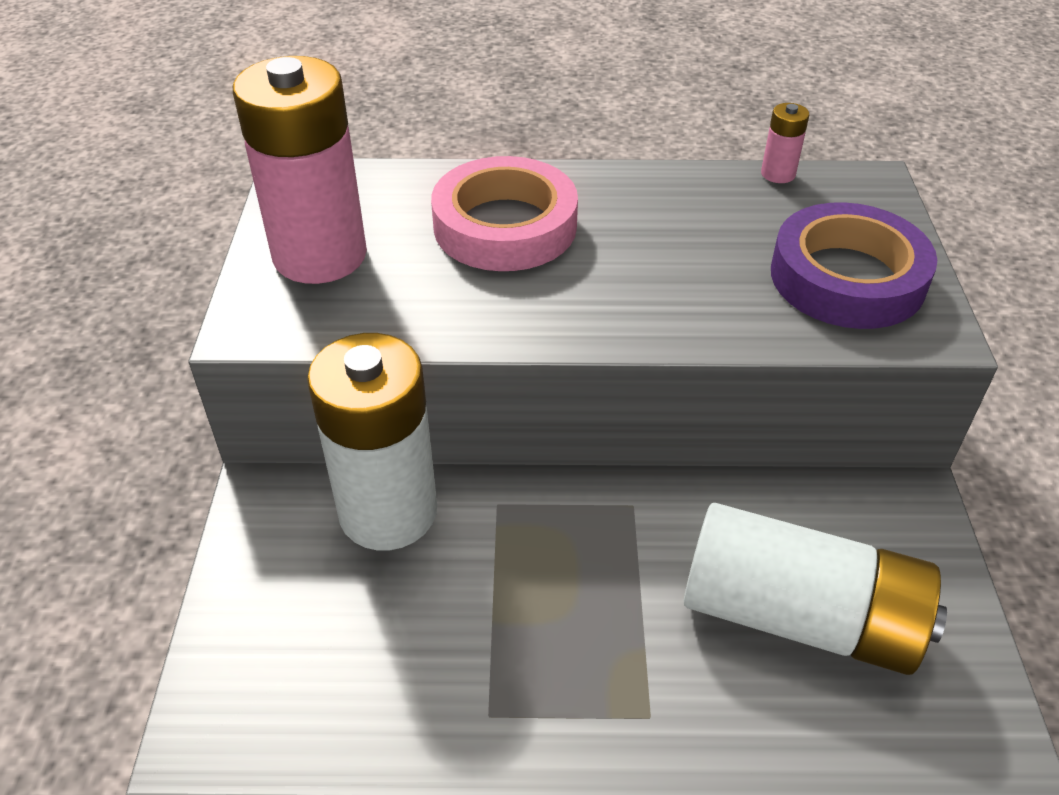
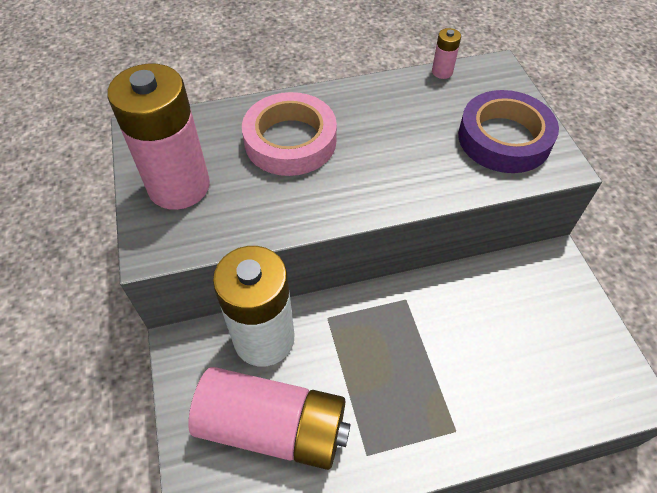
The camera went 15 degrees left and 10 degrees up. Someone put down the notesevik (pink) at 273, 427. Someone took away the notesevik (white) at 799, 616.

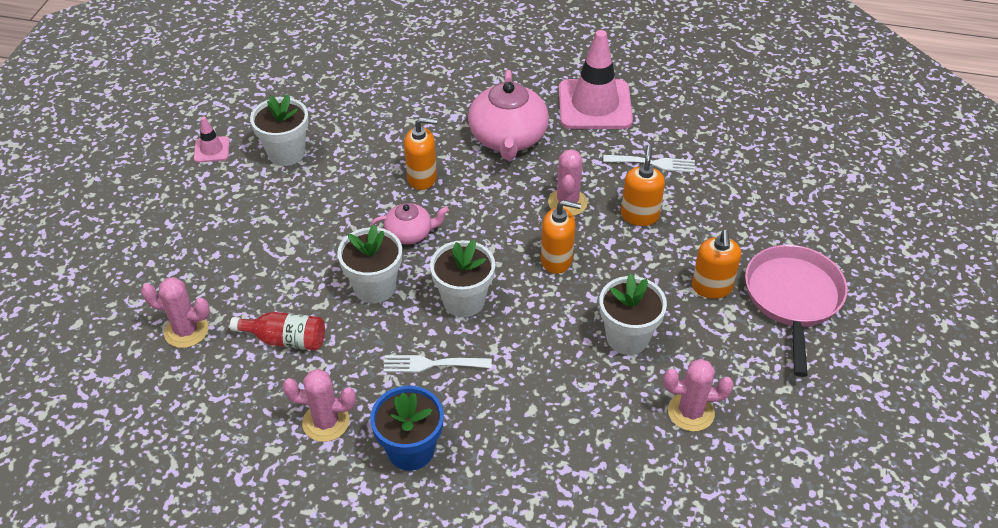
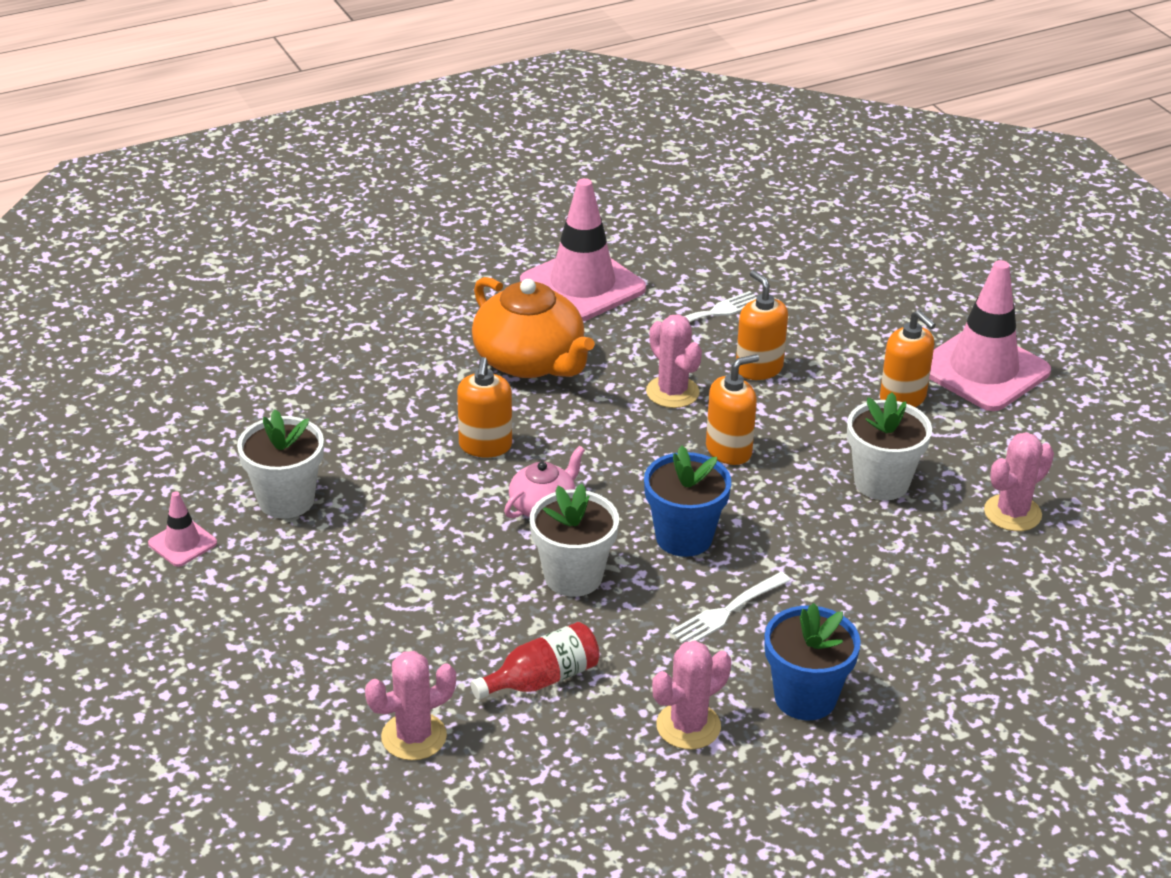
The camera went 40 degrees left and 10 degrees down. Someone rotated the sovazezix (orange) at 422, 178 by 135 degrees clockwise. Someone repainted the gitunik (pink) at 508, 138, which became the gitunik (orange) at 530, 361. Someone repainted the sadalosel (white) at 464, 301, which became the sadalosel (blue) at 684, 537. Someone swapped the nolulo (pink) at 793, 298 for the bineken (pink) at 983, 370.

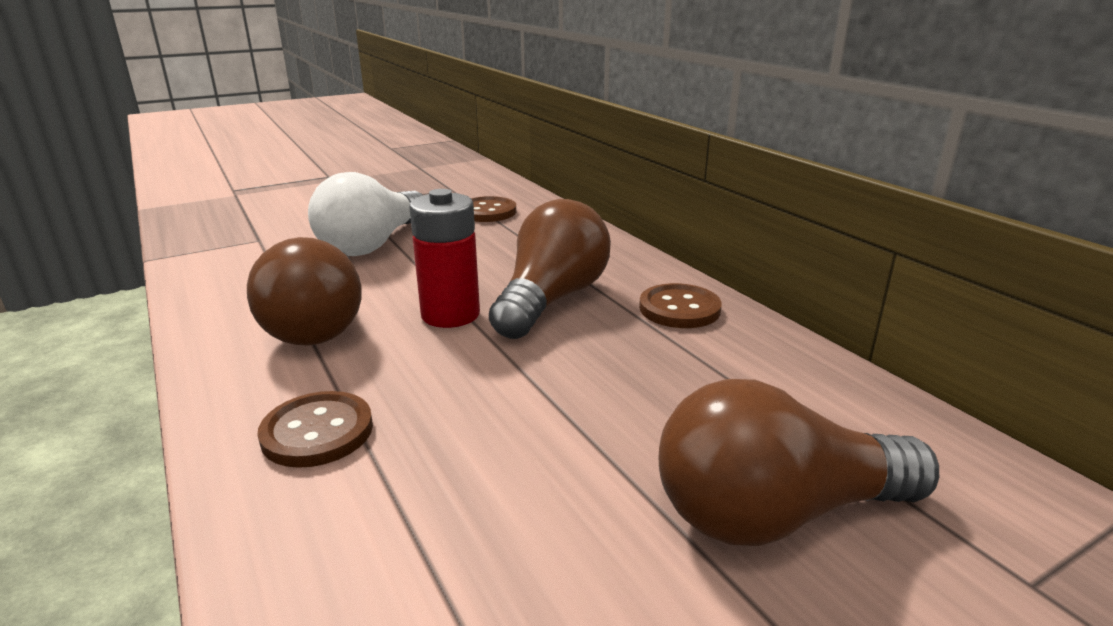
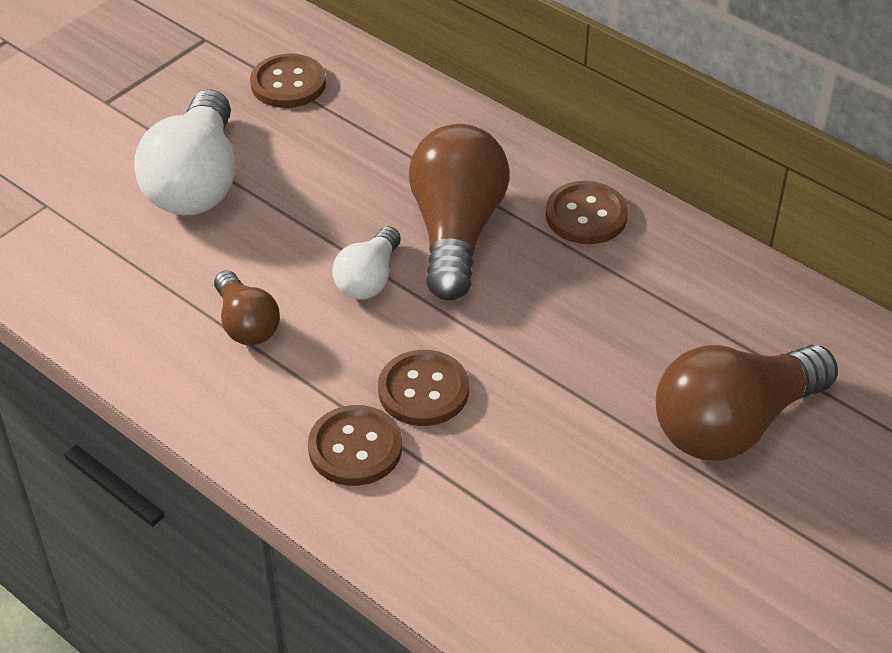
The camera went 20 degrees left and 20 degrees up. Someone scaled the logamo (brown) at 320, 323 by 0.54. Someone swapped the notesevik (red) at 450, 314 for the logamo (white) at 369, 279. Someone put down the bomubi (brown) at 423, 390.

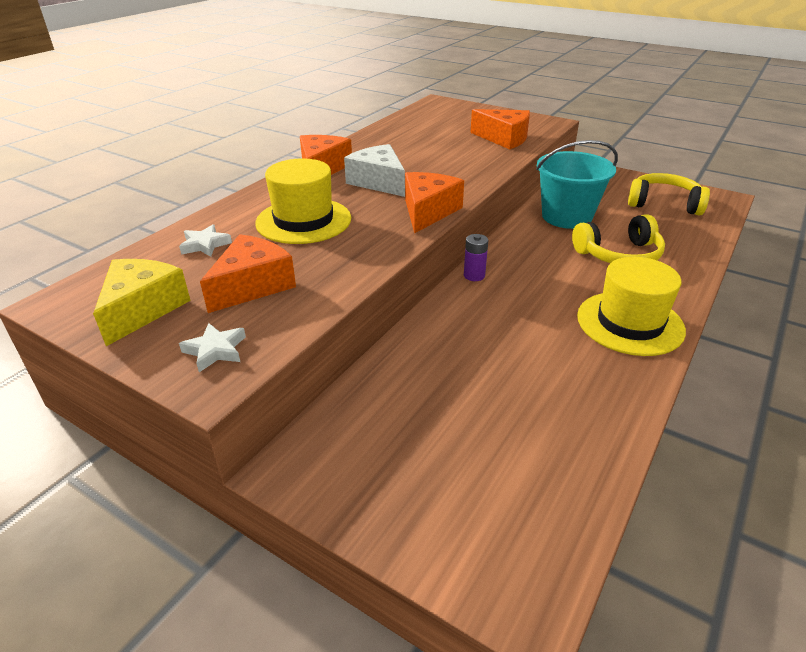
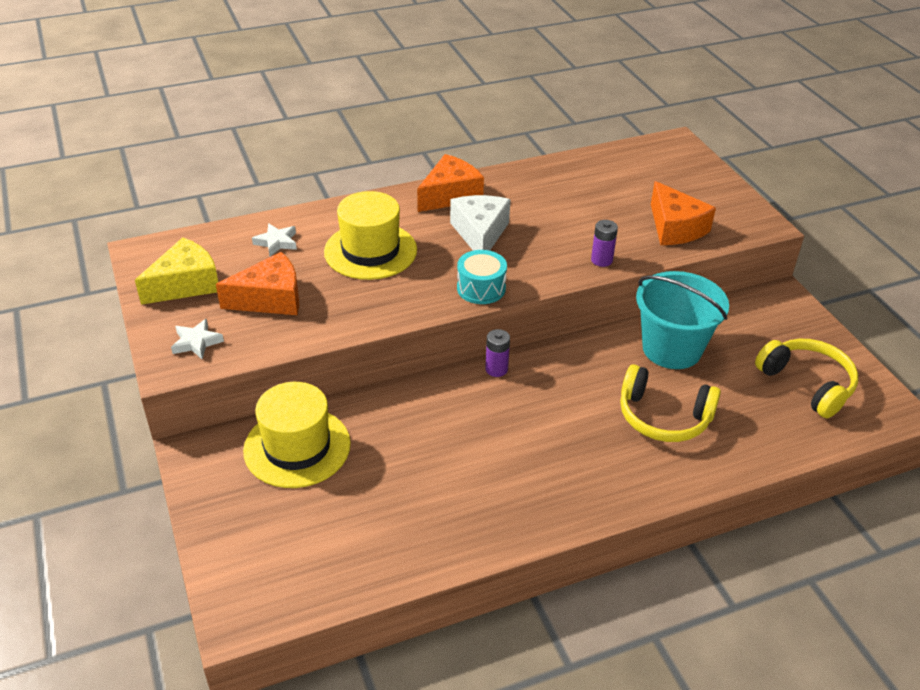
The camera went 35 degrees right and 5 degrees up. Someone carried the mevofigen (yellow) from 630, 323 to 297, 447. Someone swapped the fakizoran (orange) at 428, 211 for the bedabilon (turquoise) at 481, 288. Someone put down the notesevik (purple) at 601, 260.

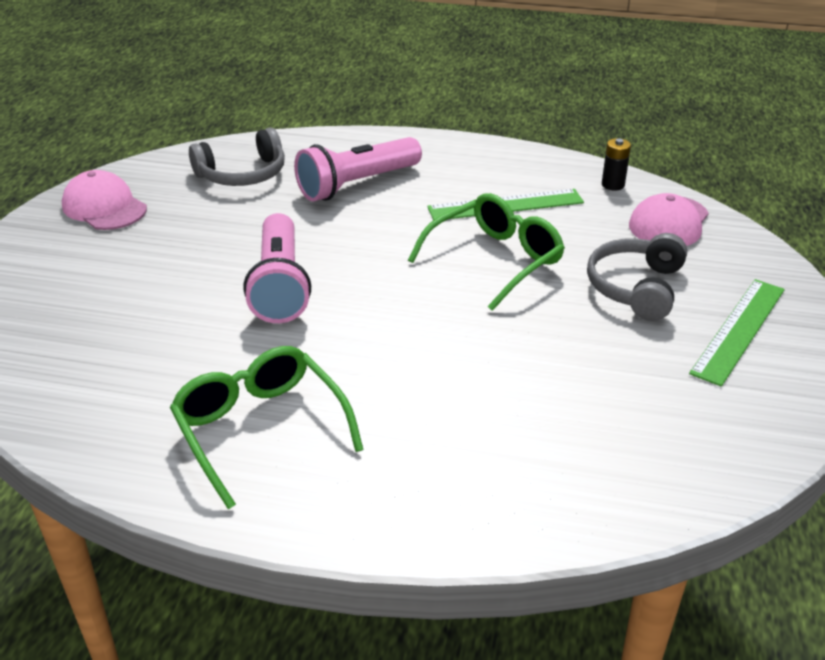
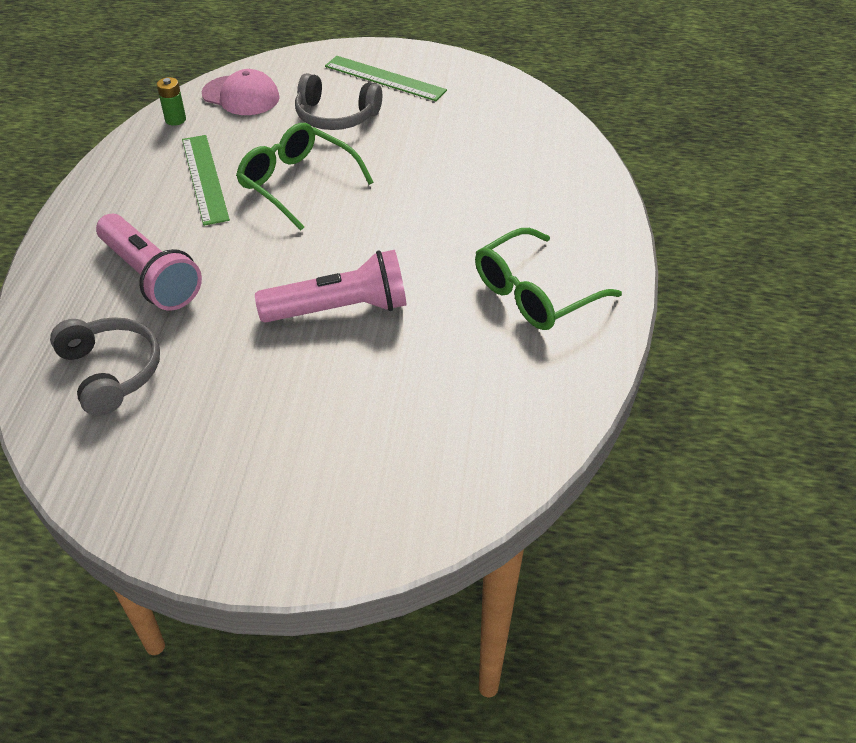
The camera went 95 degrees left and 10 degrees up. Someone repainted the notesevik (black) at 613, 185, which became the notesevik (green) at 175, 119. Someone took away the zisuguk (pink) at 104, 207.

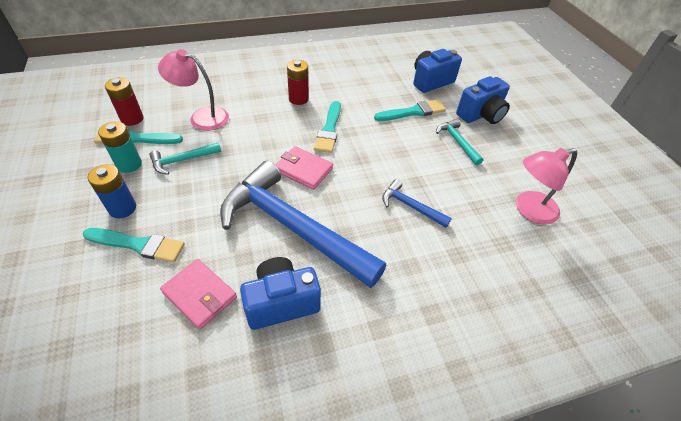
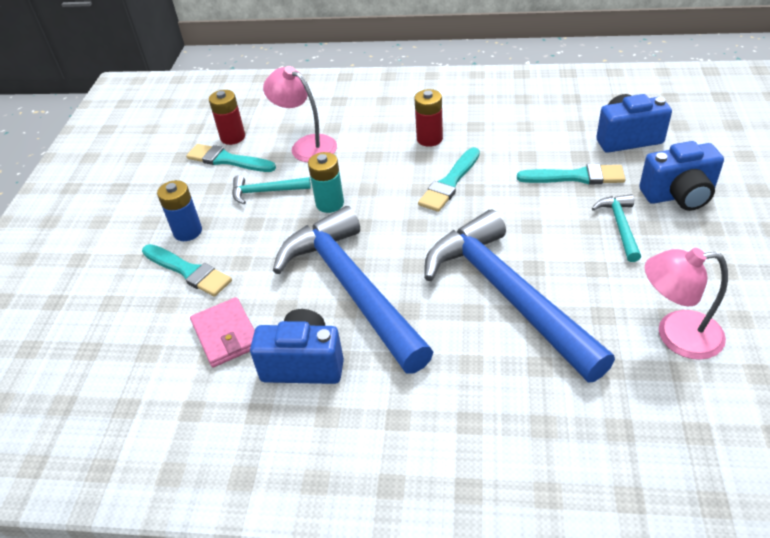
The camera went 30 degrees right and 5 degrees down. Someone carried the notesevik (turquoise) from 129, 164 to 330, 203. Someone scaled the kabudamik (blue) at 410, 206 by 2.33. Someone took away the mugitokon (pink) at 303, 170.

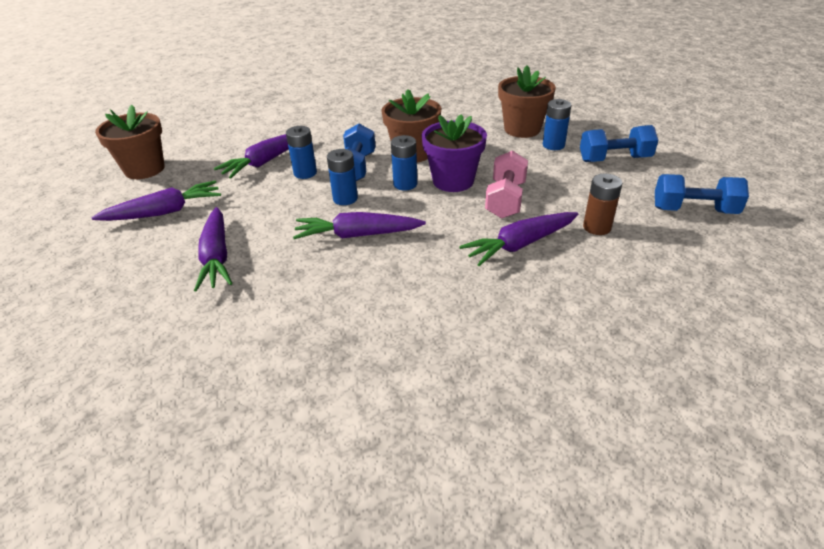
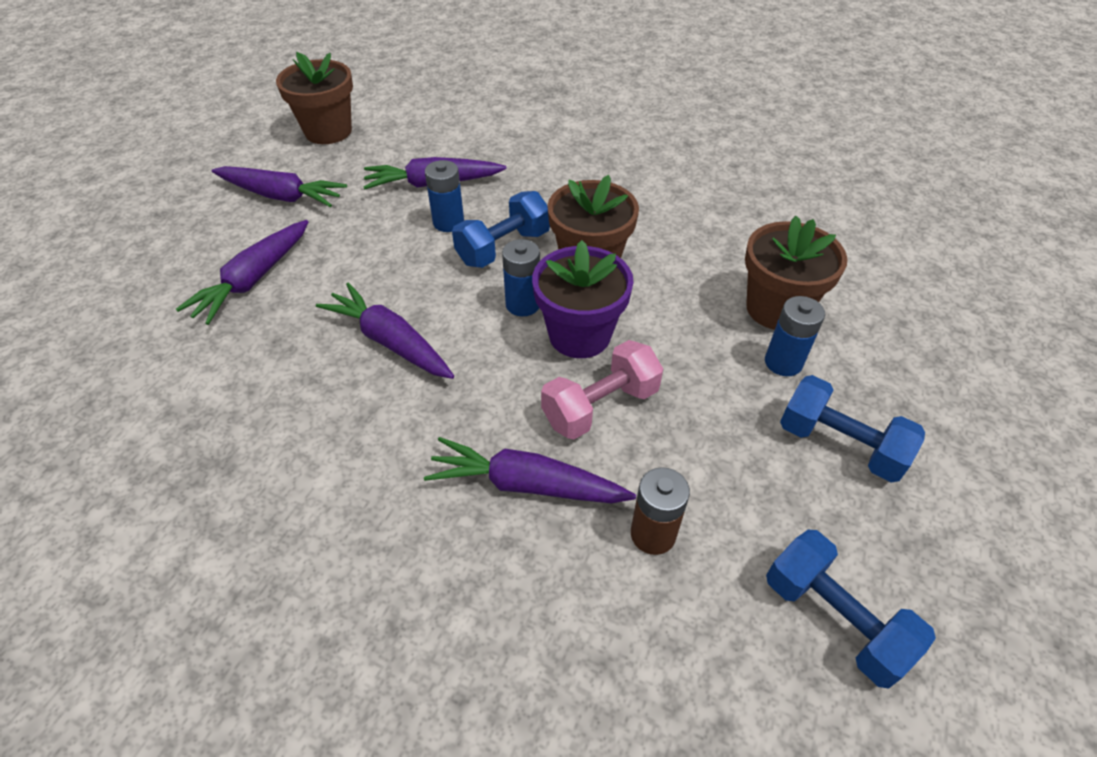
The camera went 40 degrees right and 10 degrees up. Someone took away the notesevik (blue) at 345, 198.

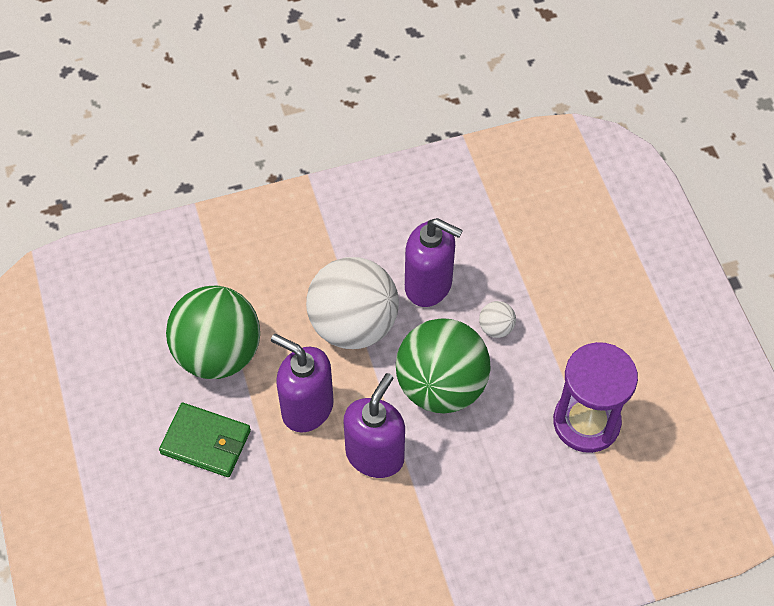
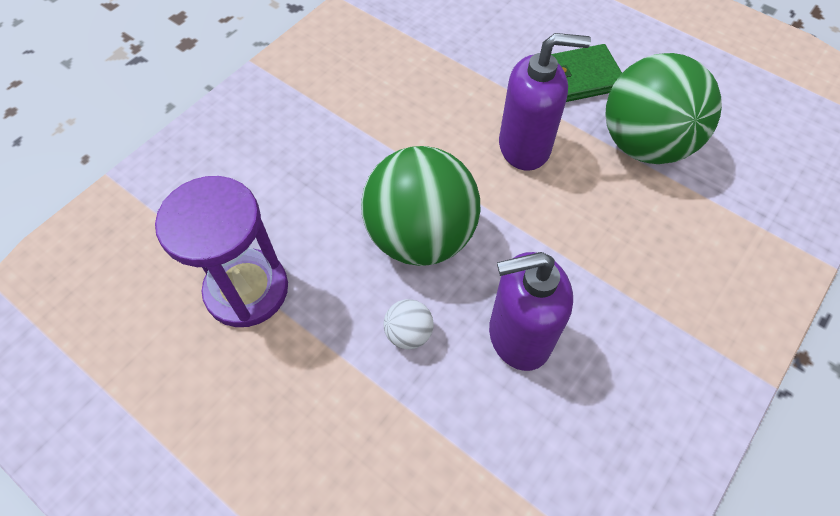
The camera went 145 degrees right and 0 degrees up. Someone took away the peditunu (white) at 353, 325. Someone took away the sovazezix (purple) at 375, 455.

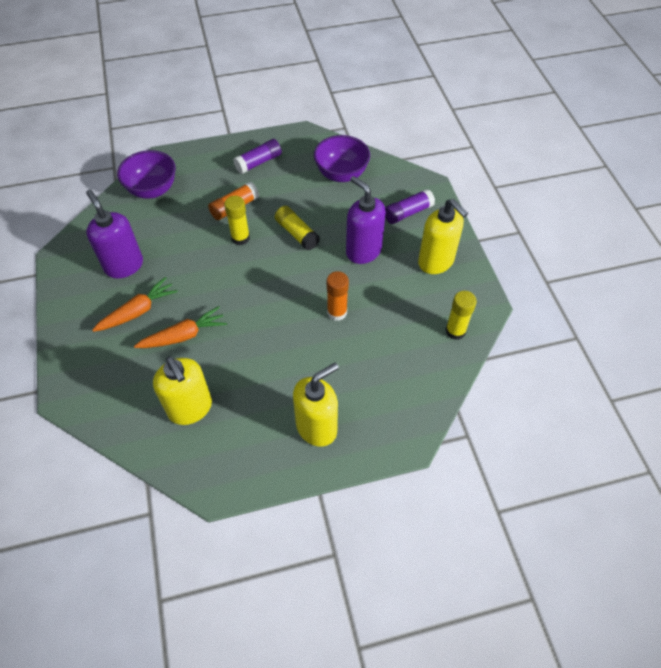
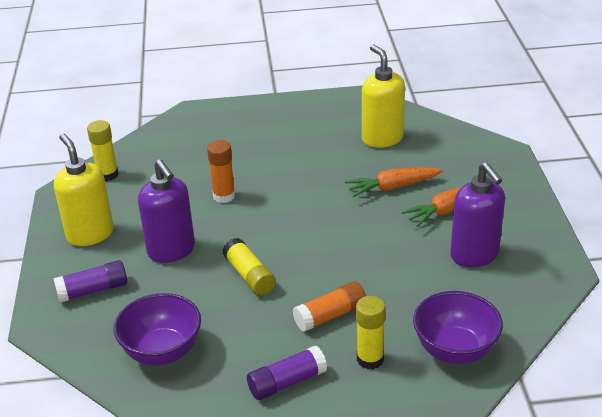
The camera went 170 degrees left and 20 degrees down. Someone carried the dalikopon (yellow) from 240, 238 to 370, 359. Someone took away the sovazezix (yellow) at 317, 427.

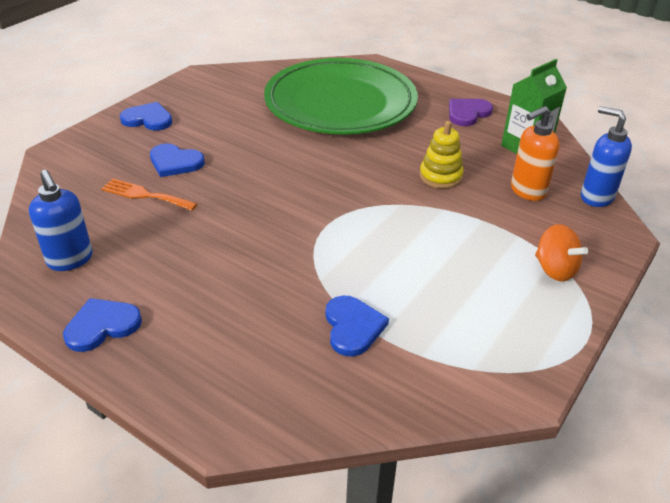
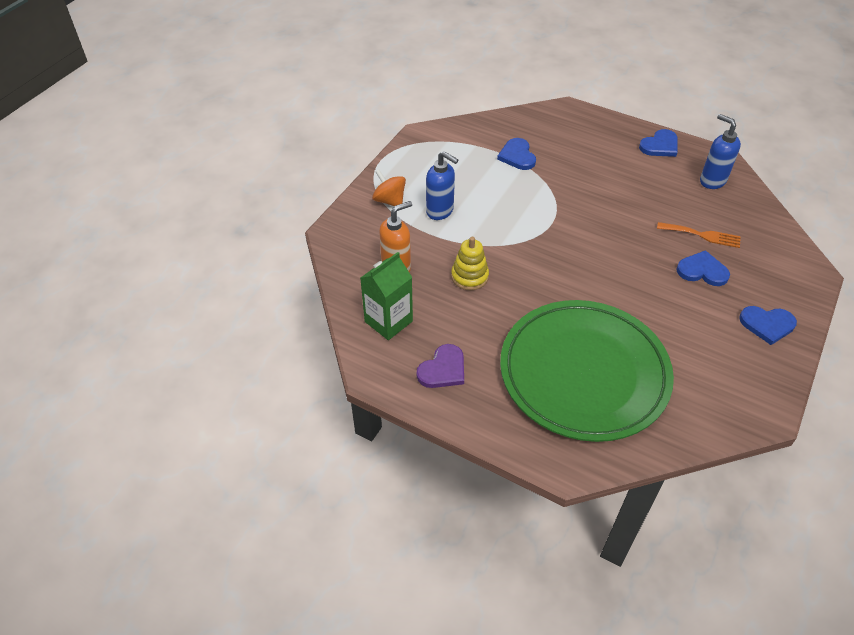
The camera went 175 degrees right and 10 degrees up. Someone carried the sovazezix (blue) from 596, 197 to 440, 211.

